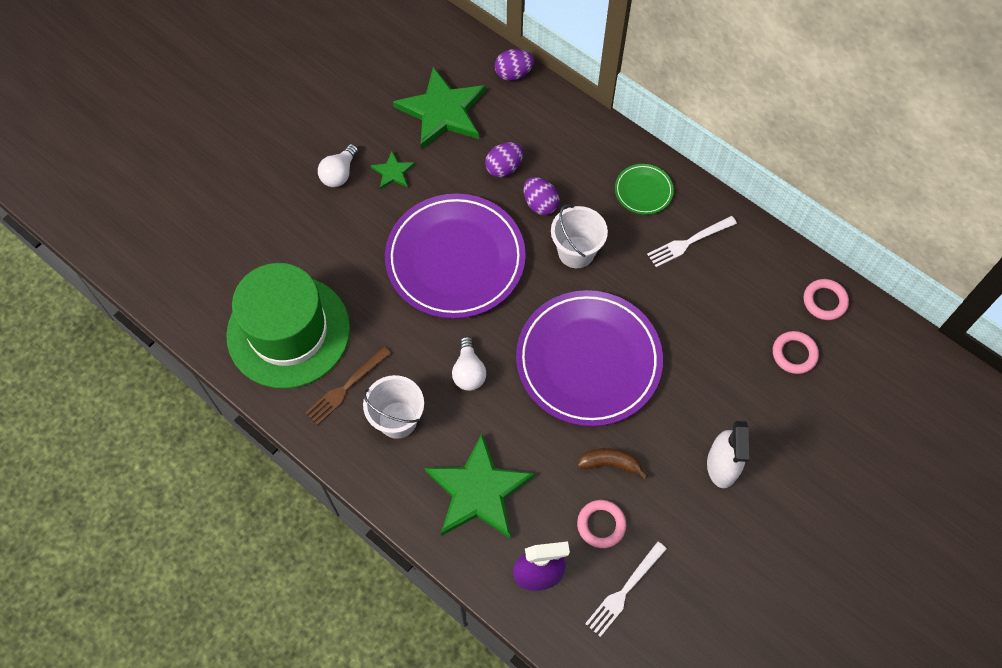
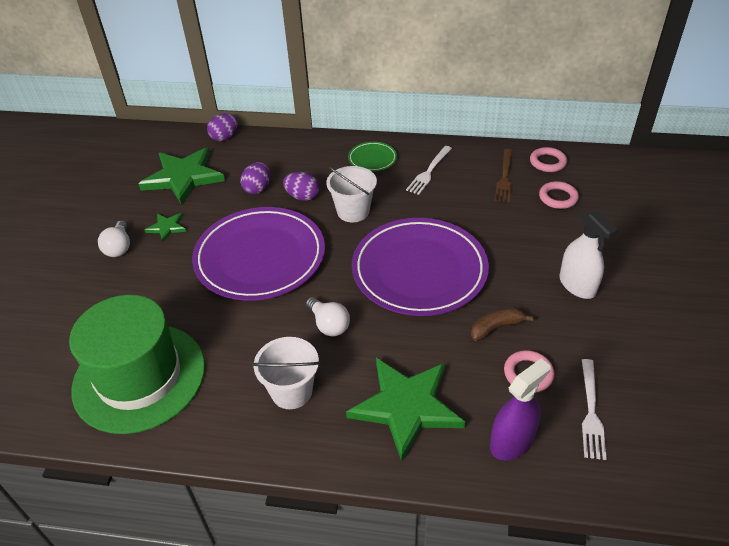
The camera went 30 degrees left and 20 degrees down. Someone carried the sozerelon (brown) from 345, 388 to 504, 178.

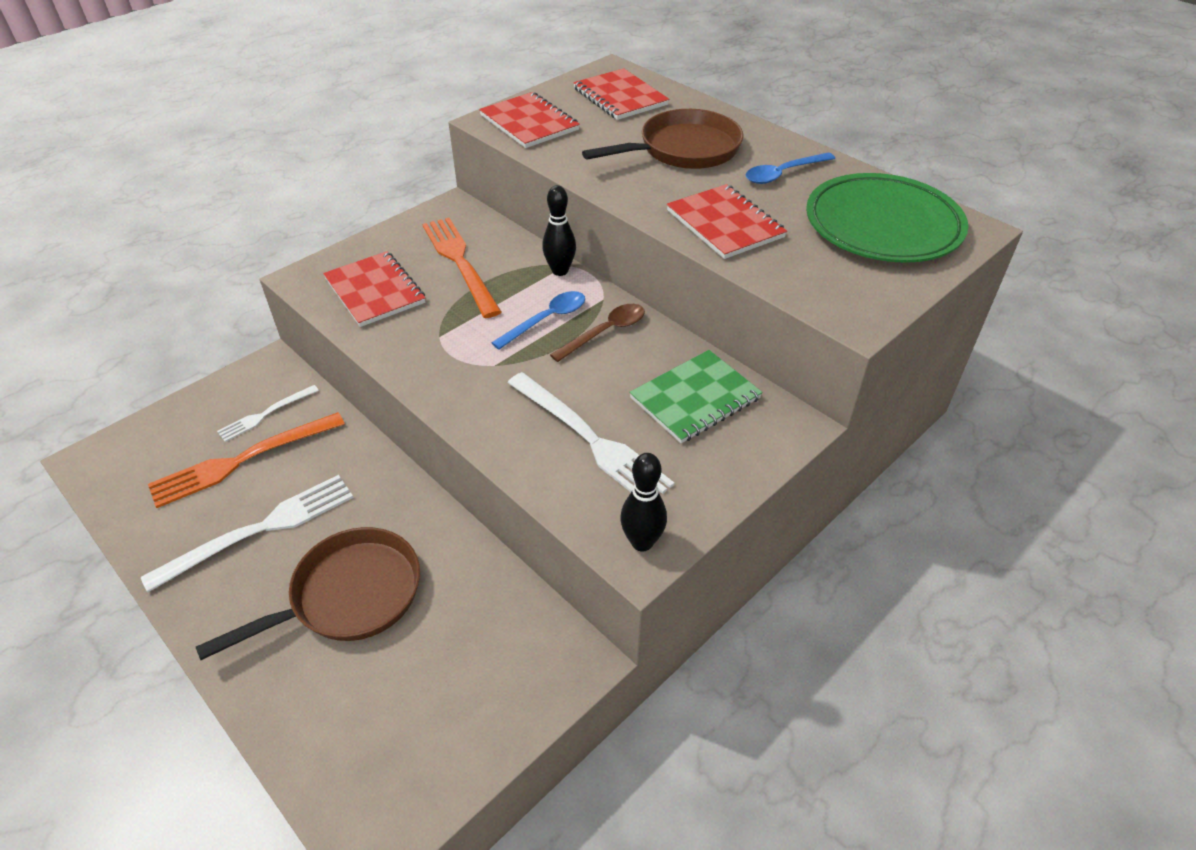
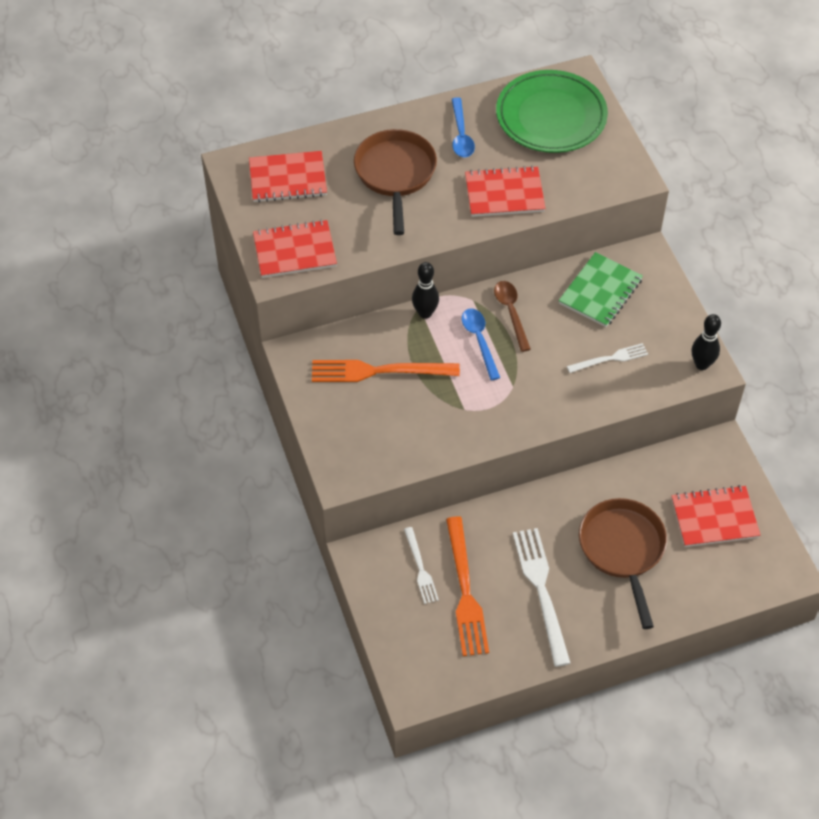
The camera went 65 degrees left and 10 degrees up. Someone rotated the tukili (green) at 695, 398 by 45 degrees clockwise. Someone scaled the sozerelon (white) at 590, 439 by 0.57. Someone carried the tukili (red) from 375, 291 to 714, 518.

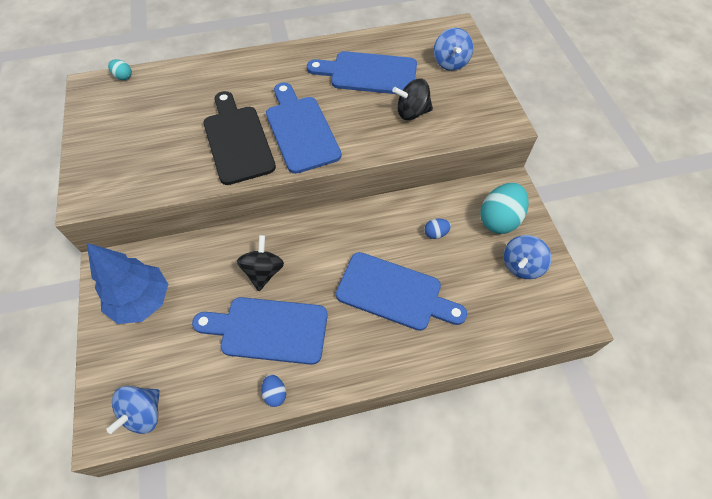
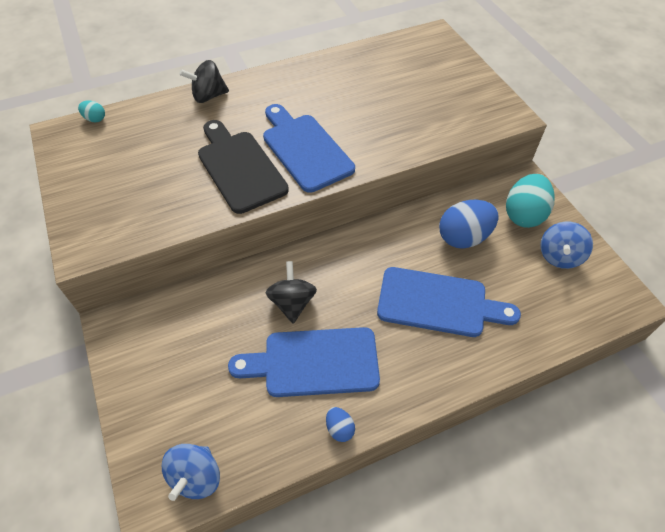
The camera went 10 degrees left and 5 degrees down. Someone carried the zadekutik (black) from 412, 112 to 208, 96. Someone scaled the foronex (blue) at 435, 233 by 2.13. Someone took away the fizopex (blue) at 142, 301. Someone took away the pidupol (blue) at 368, 73. Someone took away the zadekutik (blue) at 450, 63.

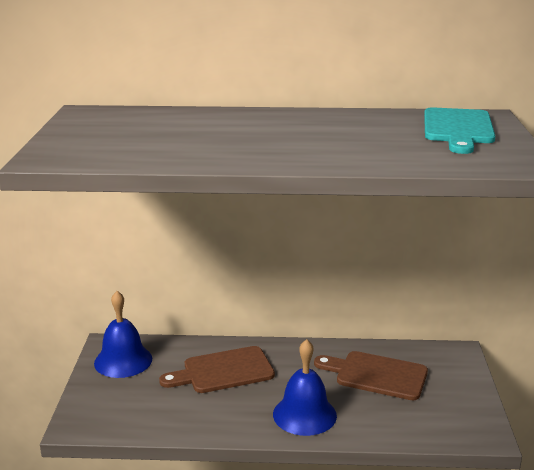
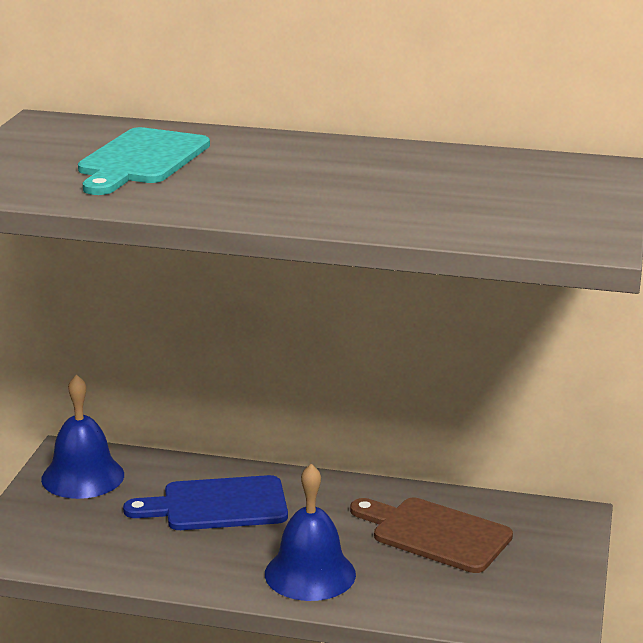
The camera went 10 degrees right and 0 degrees up. Someone carried the pidupol (turquoise) from 458, 129 to 141, 160. Someone repainted the pidupol (brown) at 223, 371, which became the pidupol (blue) at 217, 505.

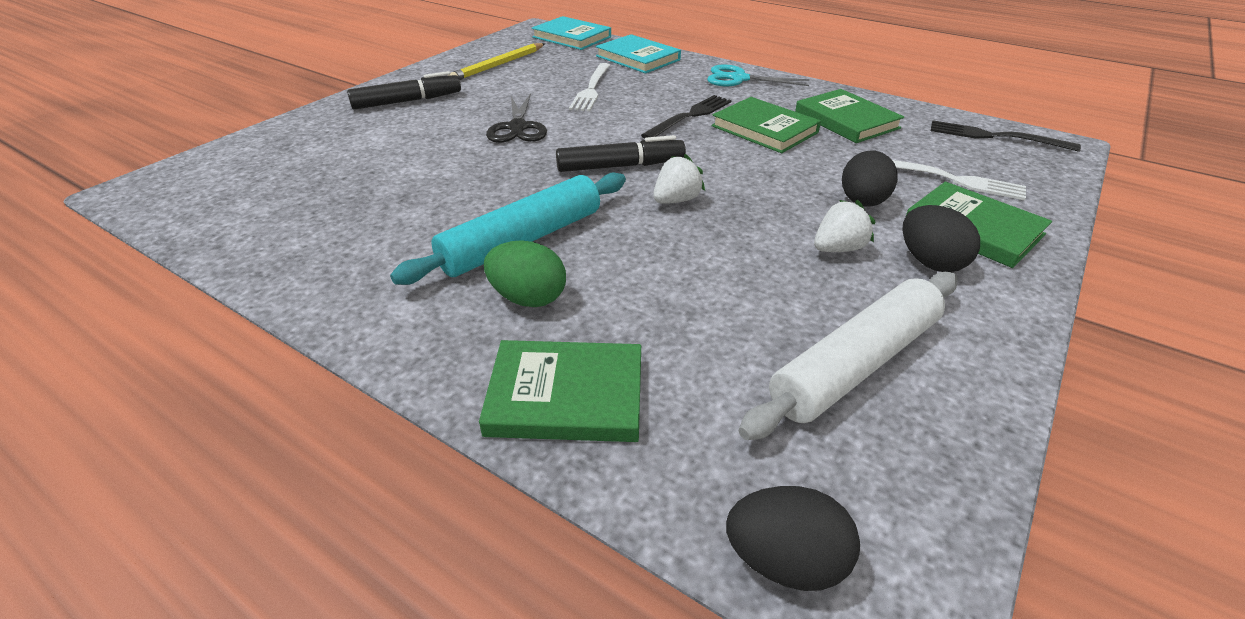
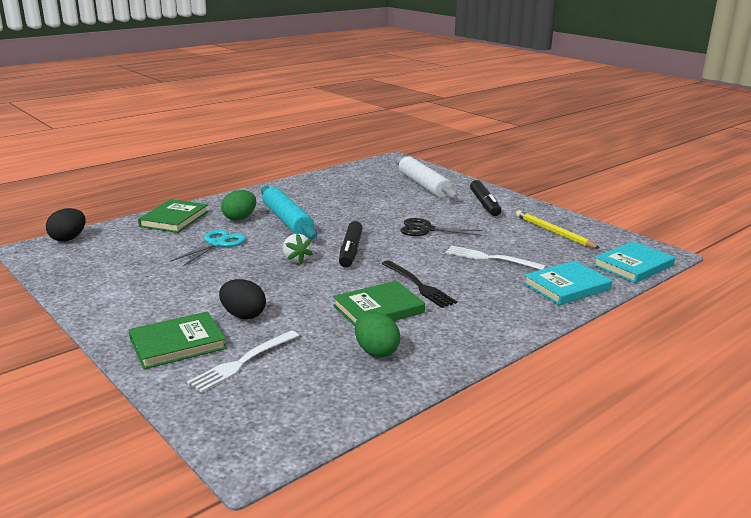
The camera went 105 degrees right and 15 degrees down. Someone carried the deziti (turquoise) from 739, 79 to 217, 244. Someone swapped the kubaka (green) at 846, 120 for the foronex (green) at 376, 351. Someone carried the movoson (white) from 855, 364 to 423, 185. Someone took away the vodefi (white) at 838, 248. Someone took away the foronex (black) at 930, 262. Someone took away the sozerelon (black) at 995, 137.

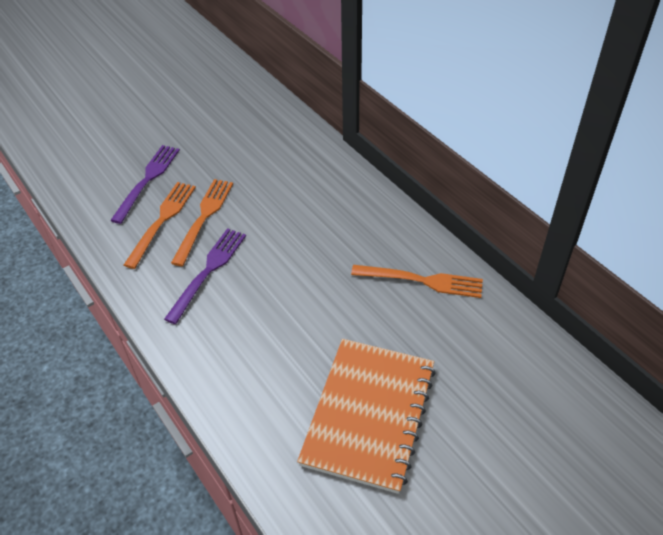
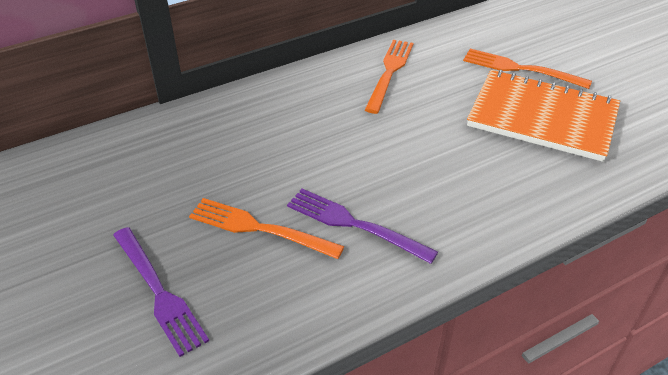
The camera went 85 degrees left and 5 degrees down. Someone rotated the sozerelon (purple) at 147, 180 by 150 degrees counterclockwise. Someone carried the sozerelon (orange) from 162, 220 to 520, 69.

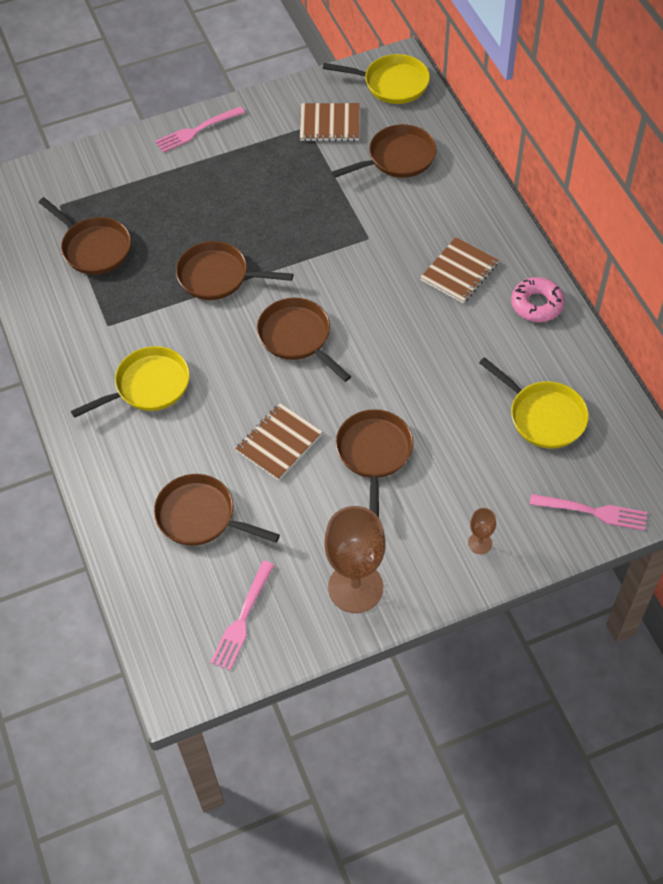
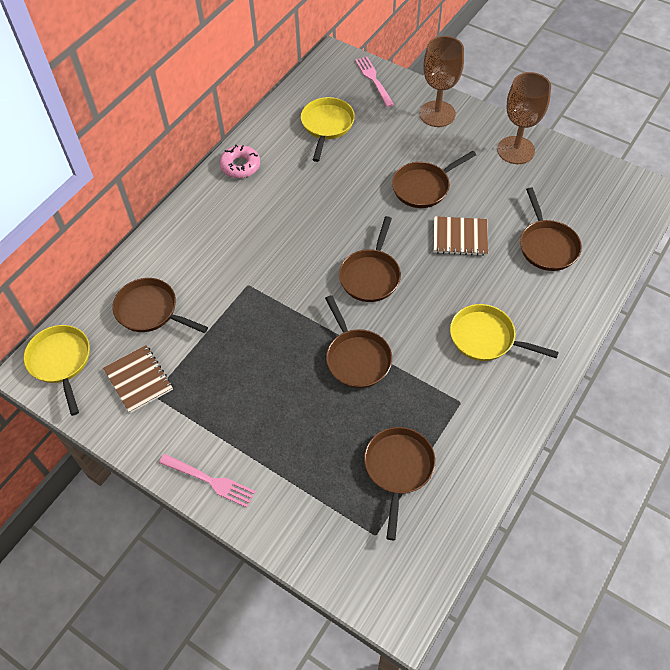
The camera went 125 degrees left and 0 degrees up. Someone scaled the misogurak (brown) at 480, 543 by 2.25. Someone took away the sozerelon (pink) at 242, 619. Someone took away the tukili (brown) at 459, 272.

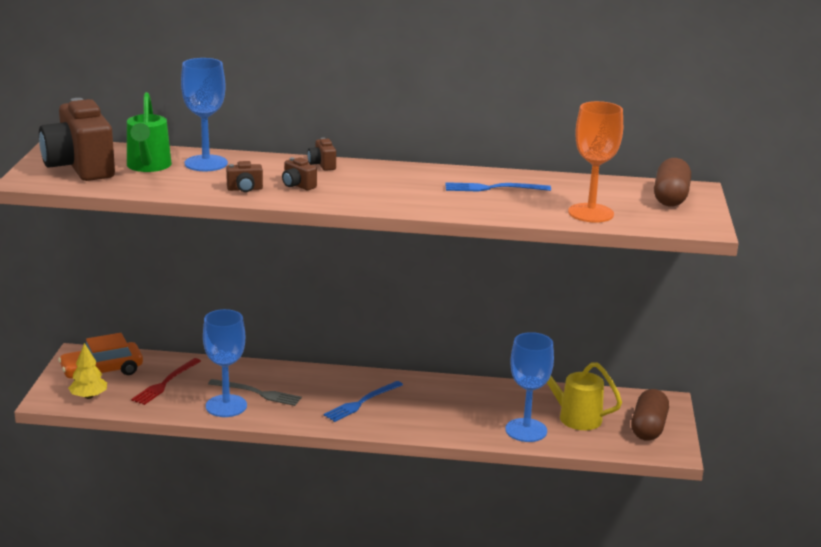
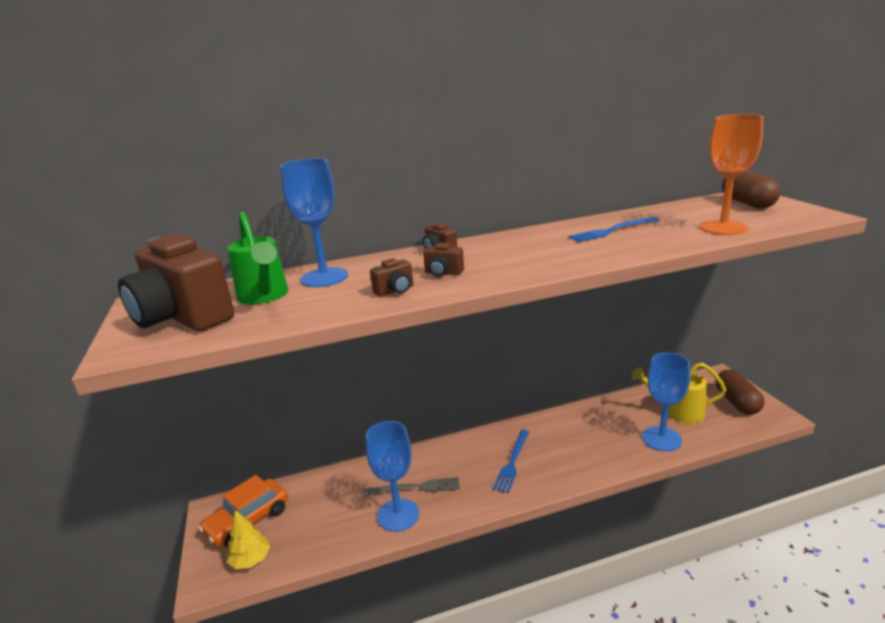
The camera went 20 degrees left and 0 degrees up. Someone took away the sozerelon (red) at 165, 383.

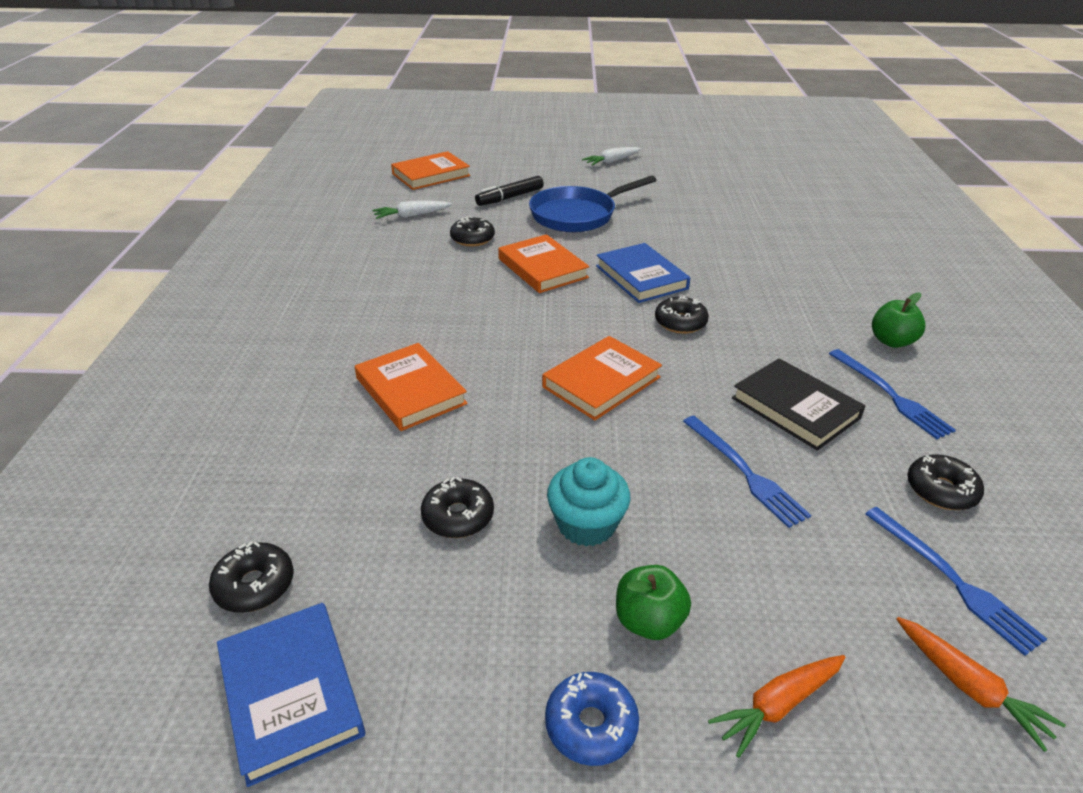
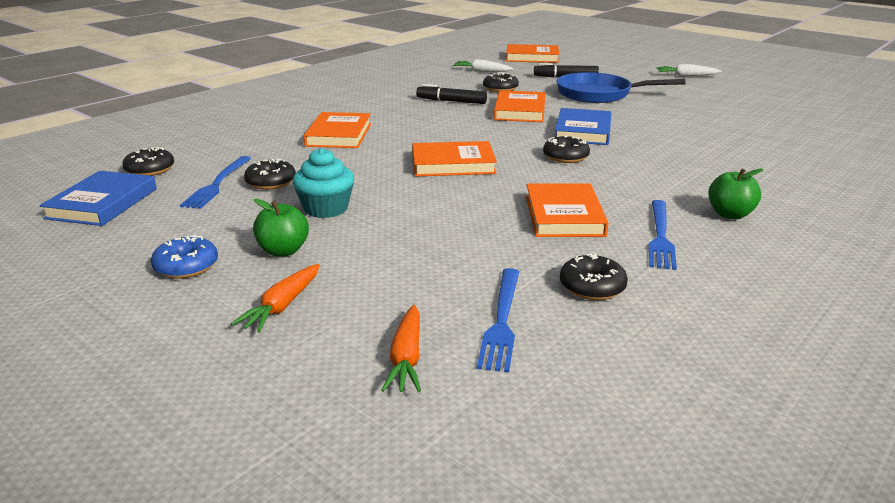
The camera went 40 degrees right and 10 degrees down. Someone carried the sozerelon (blue) from 745, 472 to 217, 184. Someone rotated the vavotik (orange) at 778, 705 by 75 degrees counterclockwise. Someone put down the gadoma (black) at 451, 101. Someone repainted the kubaka (black) at 795, 408, which became the kubaka (orange) at 564, 216.

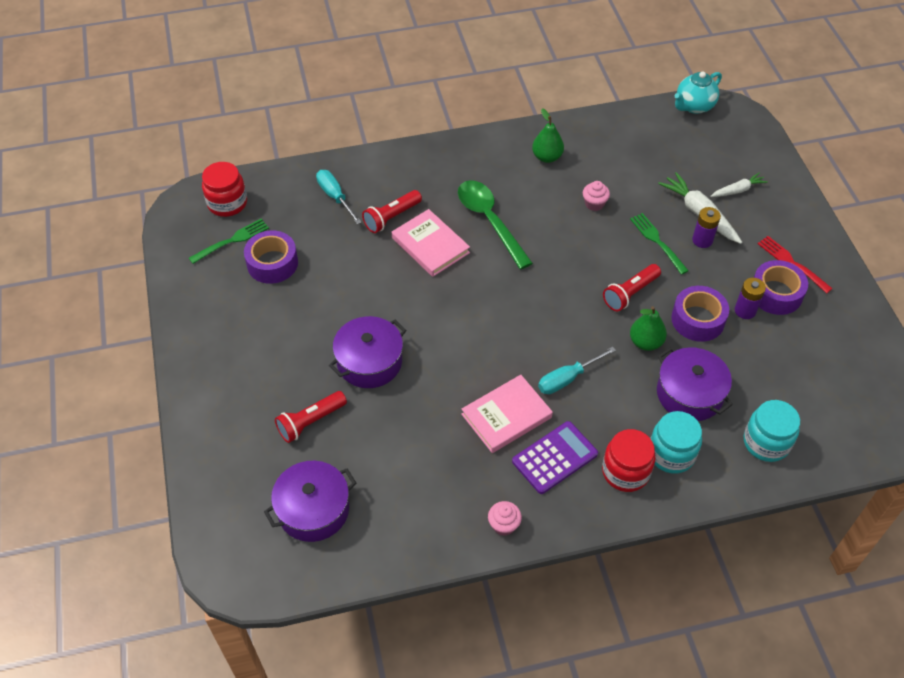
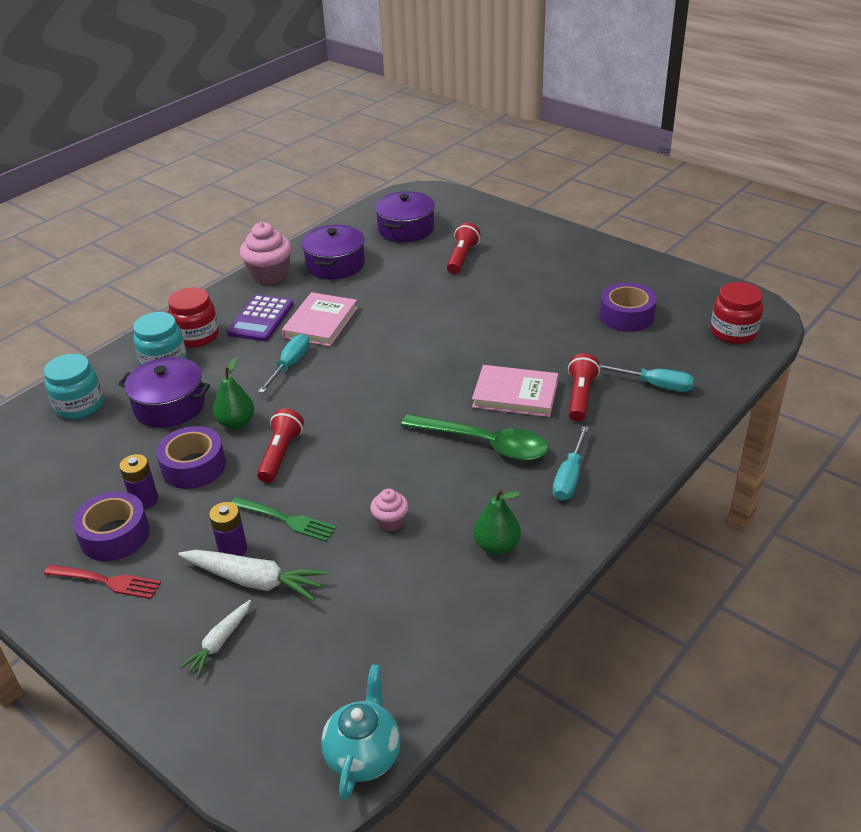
The camera went 145 degrees right and 15 degrees down. Someone scaled the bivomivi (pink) at 503, 525 by 1.85. Someone carried the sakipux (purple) from 369, 362 to 335, 264. Someone put down the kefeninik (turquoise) at 569, 477. Someone took away the sozerelon (green) at 231, 241.

